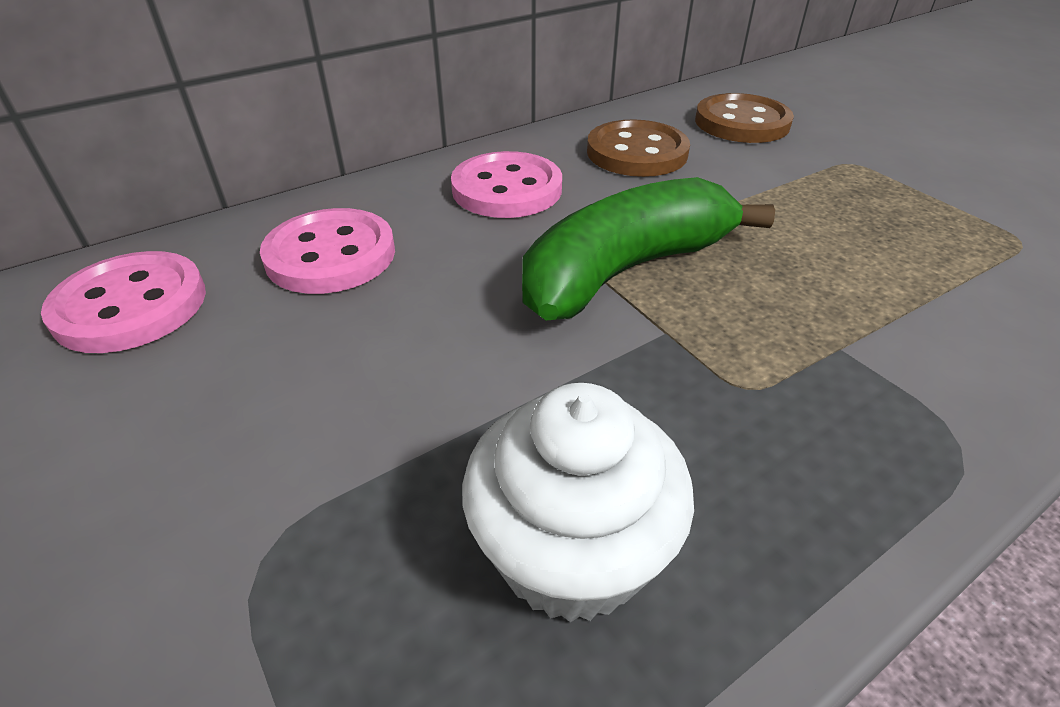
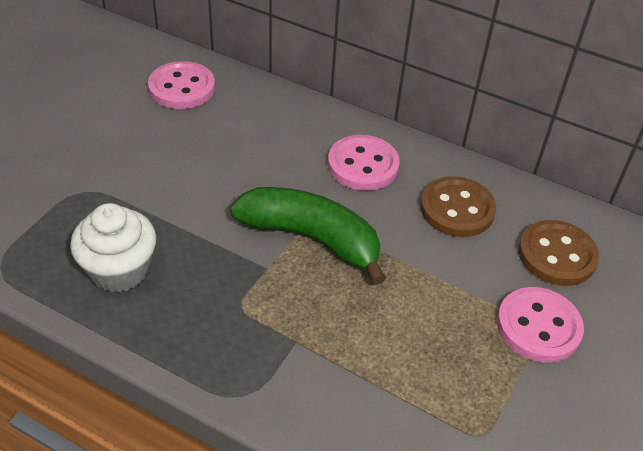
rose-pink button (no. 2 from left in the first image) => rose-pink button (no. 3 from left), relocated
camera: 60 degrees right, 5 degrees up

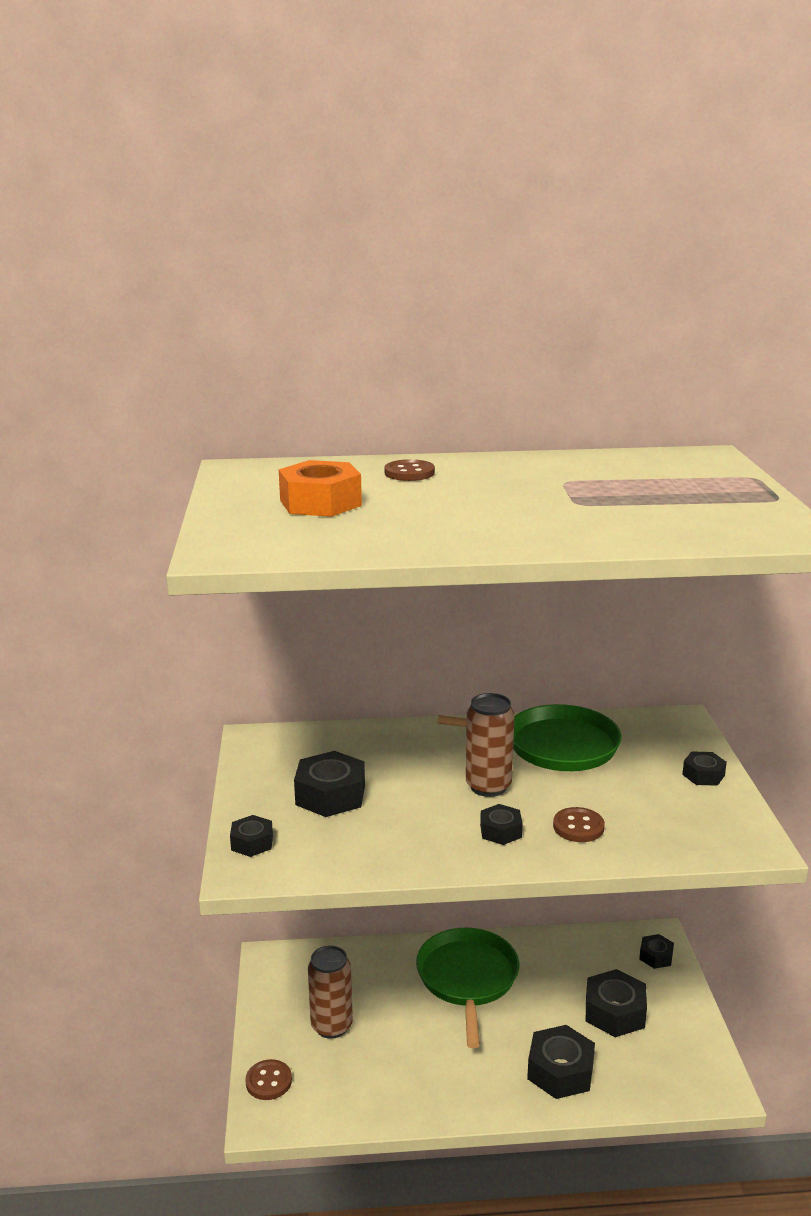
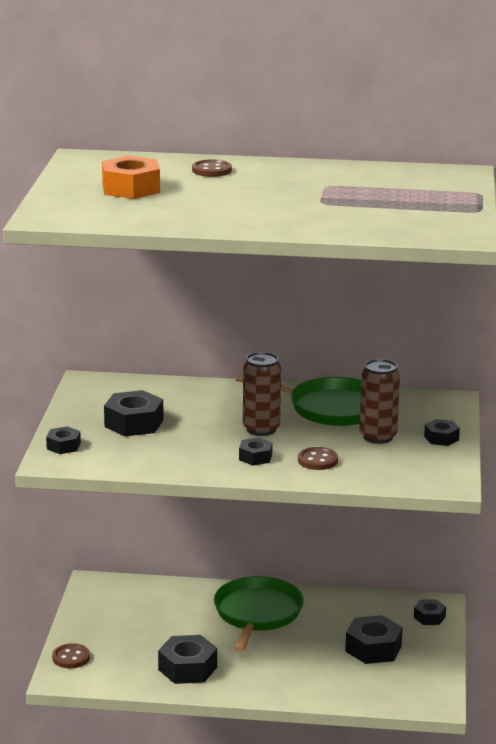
russet tin (no. 1 from left in the first image) => russet tin (no. 2 from left), relocated
ebony hex nut (no. 4 from left in the first image) => ebony hex nut (no. 3 from left), relocated
camera: 10 degrees right, 0 degrees up

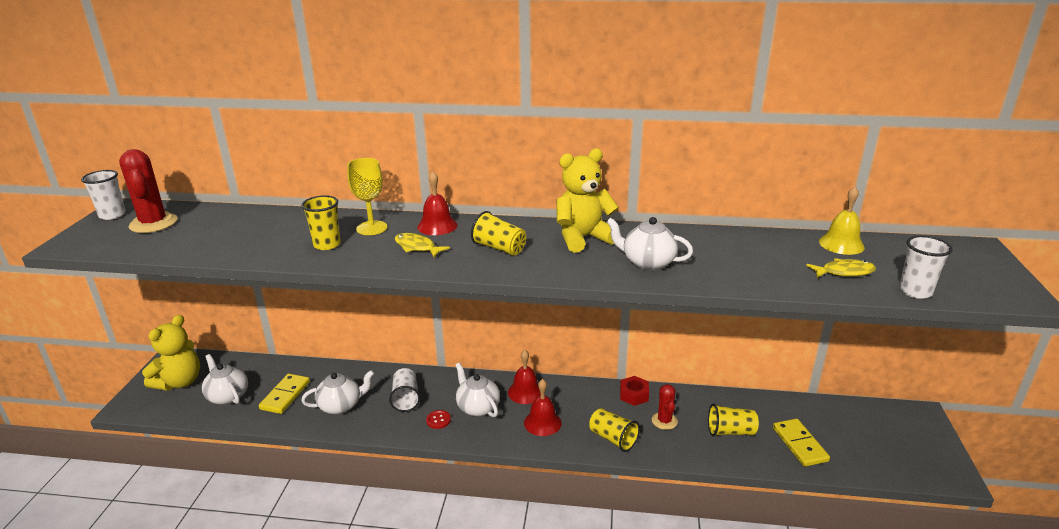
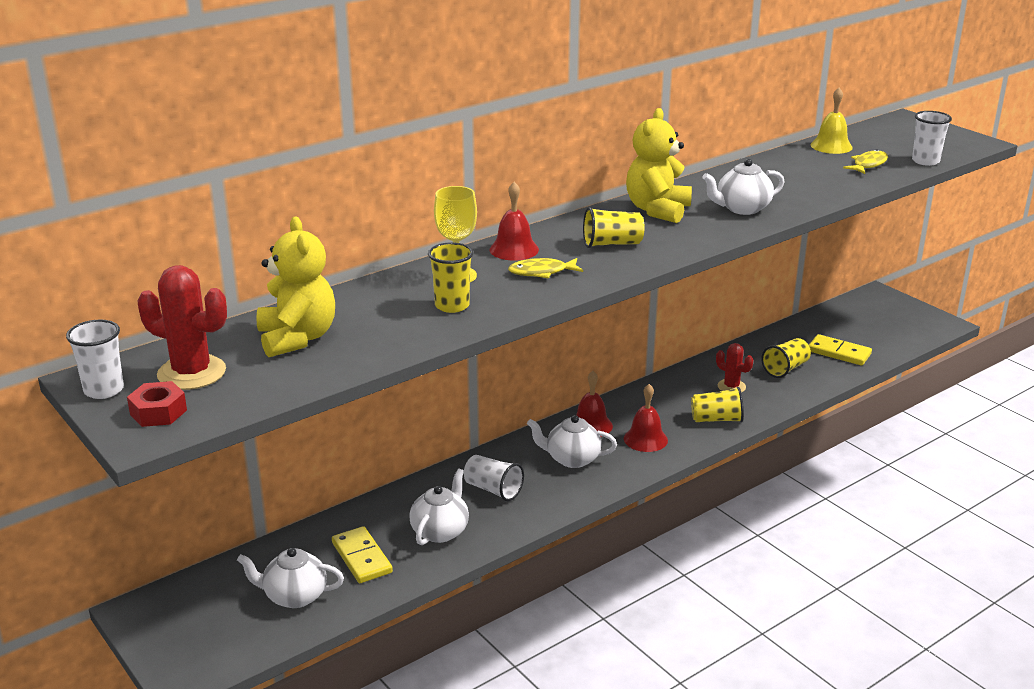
red button => nothing
yellow teddy bear (no. 1 from left), relocated
red hex nut, relocated
camera: 45 degrees left, 0 degrees up

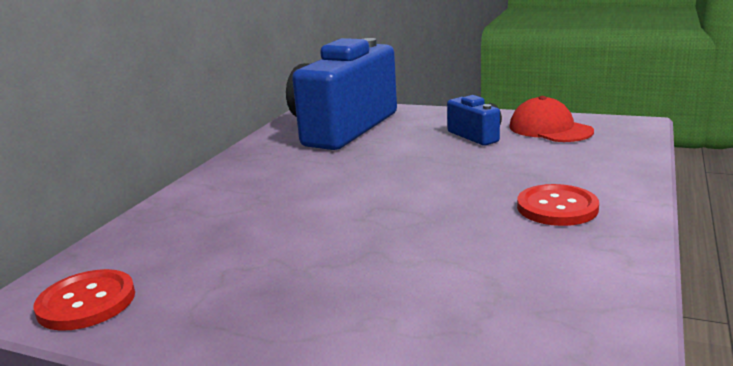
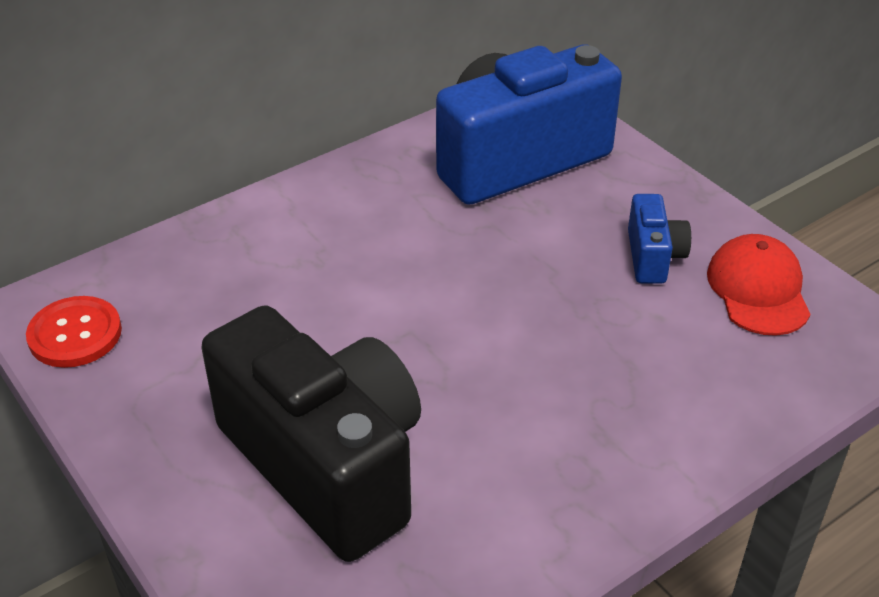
red button (no. 2 from left) => nothing
nothing => ebony camera
camera: 30 degrees right, 20 degrees up

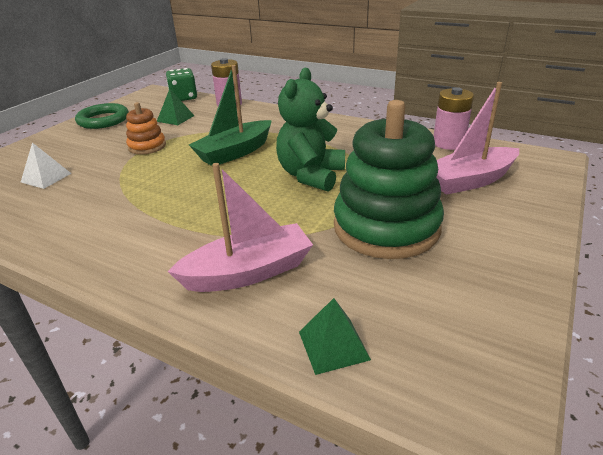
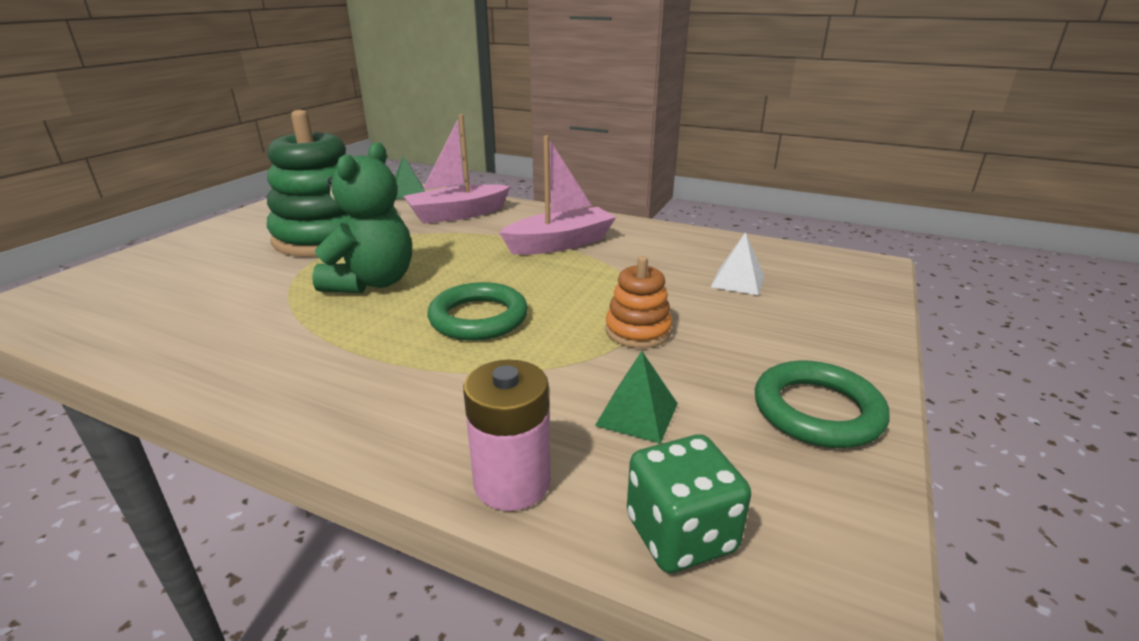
rose-pink AA battery (no. 2 from left) => nothing
rose-pink sailboat (no. 2 from left), relocated
emerald sailboat => emerald ring (no. 1 from left)
camera: 175 degrees right, 5 degrees down

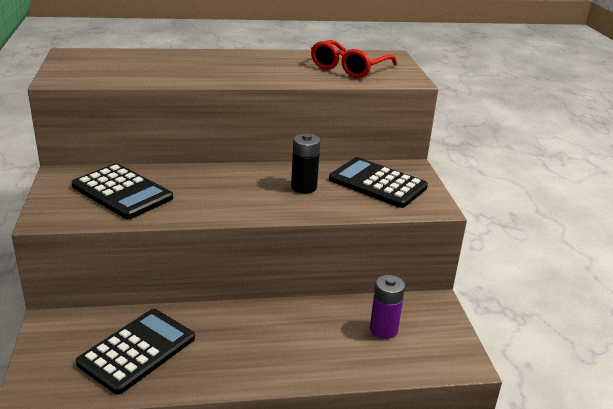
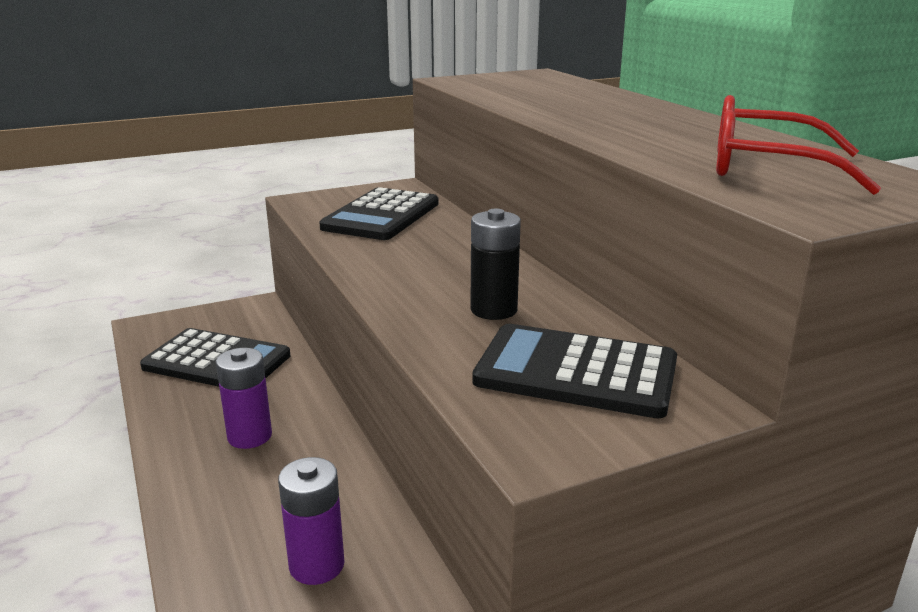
nothing => purple AA battery (no. 1 from left)
ebony calculator (no. 3 from left), 90 degrees counterclockwise
camera: 75 degrees right, 5 degrees down

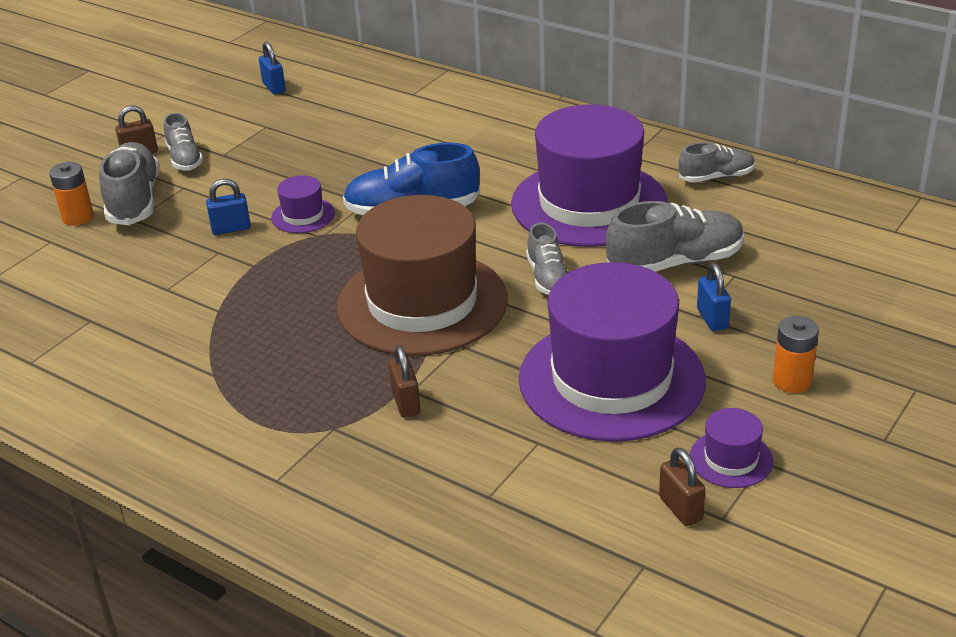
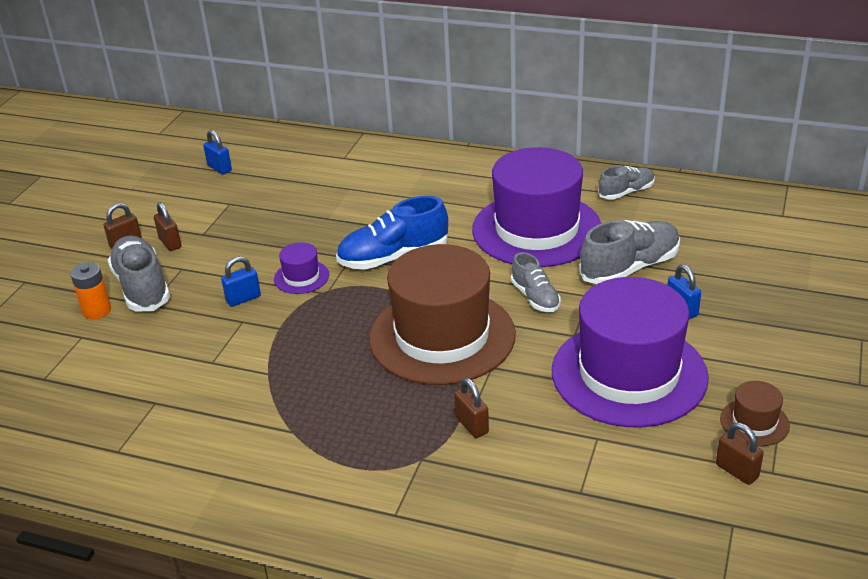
orange-coloured AA battery (no. 2 from left) => nothing
ash-grey lace-up shoe (no. 2 from left) => russet small lock (no. 2 from left)
purple top hat (no. 4 from left) => russet top hat (no. 2 from left)
camera: 15 degrees left, 0 degrees up

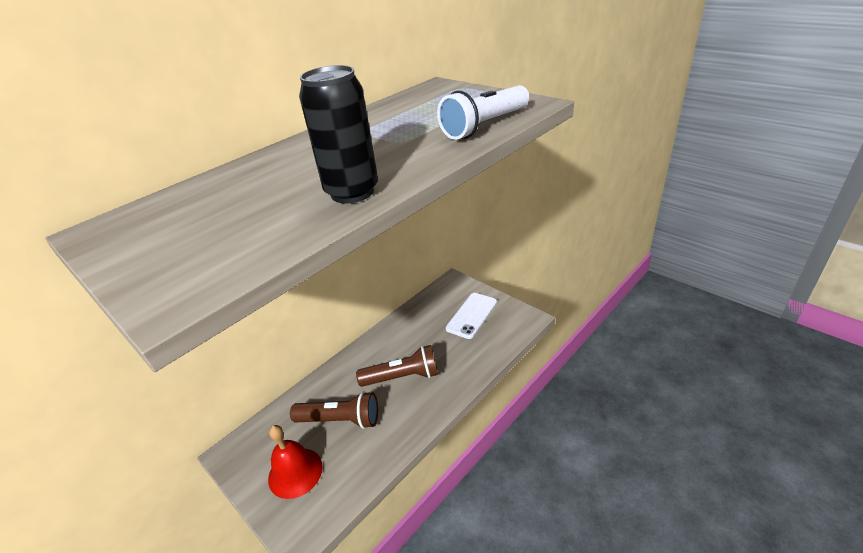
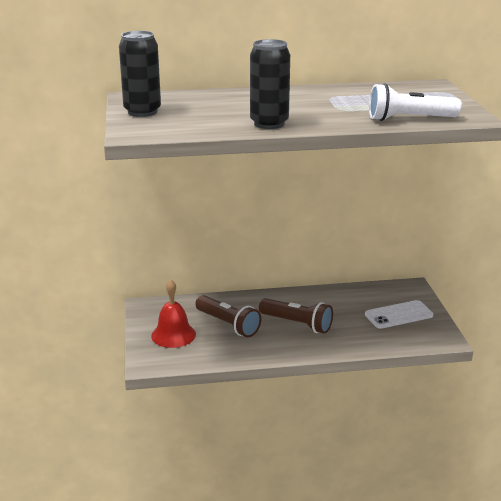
nothing => ebony tin (no. 1 from left)
camera: 35 degrees right, 10 degrees down

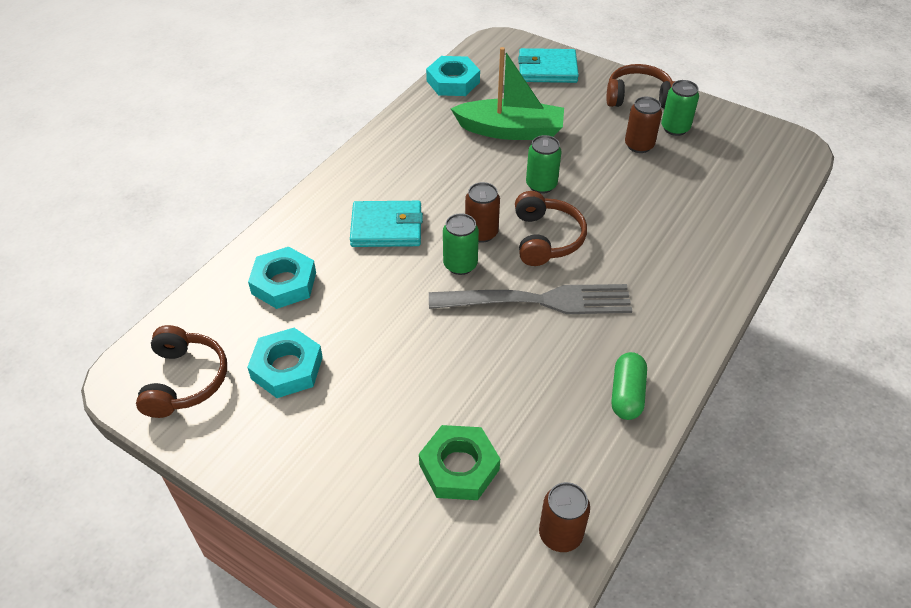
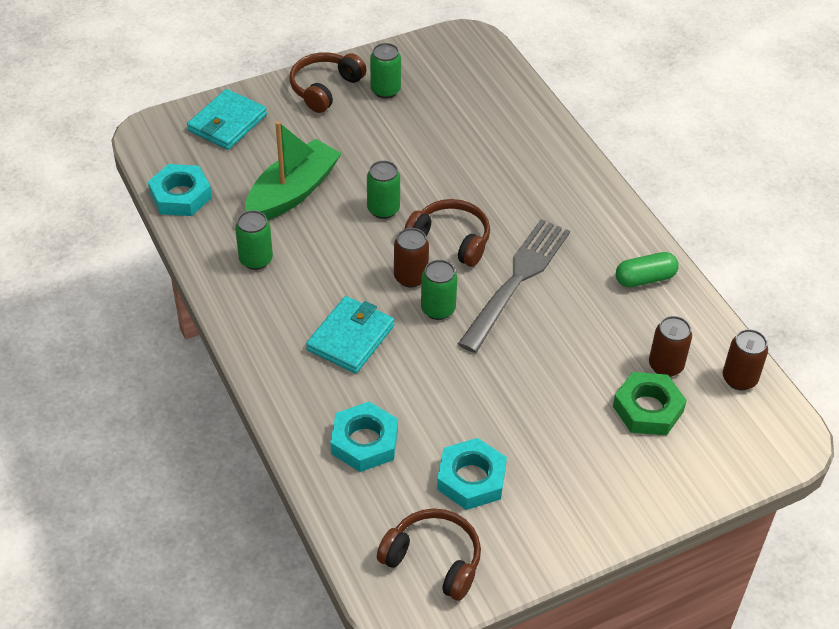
nothing => emerald tin (no. 1 from left)
russet tin (no. 3 from left in the first image) => russet tin (no. 2 from left), relocated
emerald pill shape, 60 degrees counterclockwise
camera: 60 degrees left, 0 degrees up

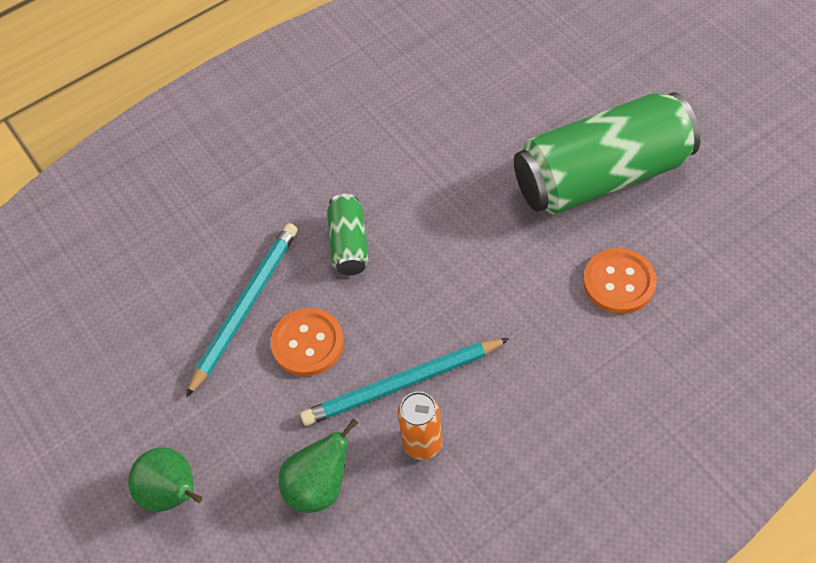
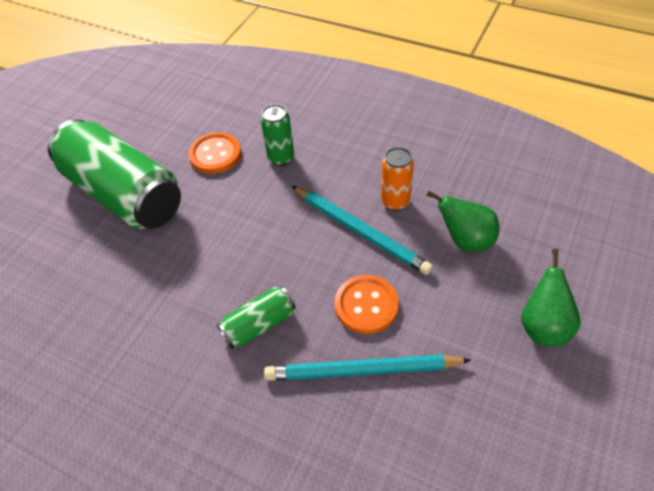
nothing => emerald tin (no. 3 from left)
camera: 120 degrees left, 5 degrees down

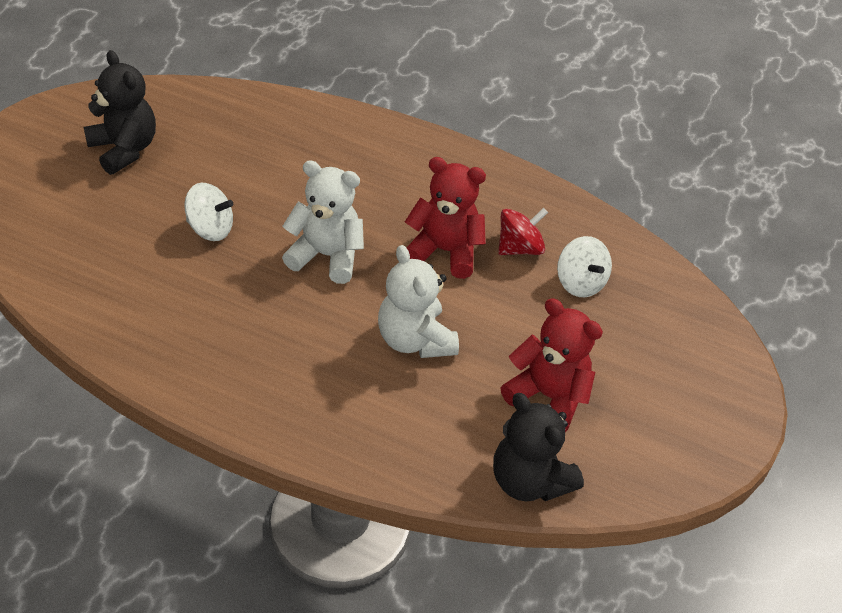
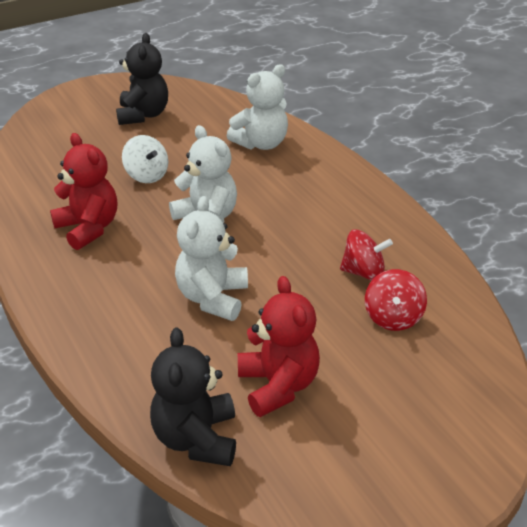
nothing => snow-white teddy bear (no. 3 from left)
red teddy bear (no. 1 from left), relocated
snow-white whirligig (no. 2 from left) => red whirligig (no. 2 from left)
camera: 40 degrees right, 10 degrees down

